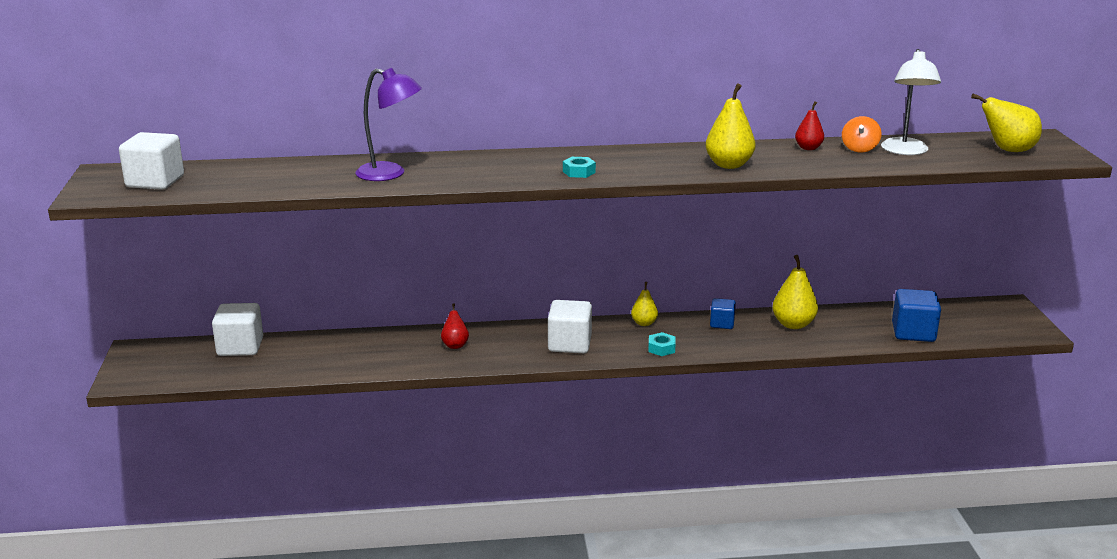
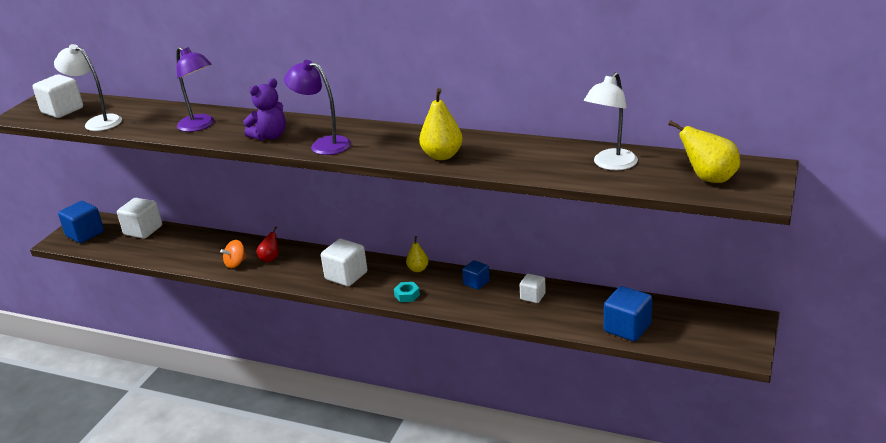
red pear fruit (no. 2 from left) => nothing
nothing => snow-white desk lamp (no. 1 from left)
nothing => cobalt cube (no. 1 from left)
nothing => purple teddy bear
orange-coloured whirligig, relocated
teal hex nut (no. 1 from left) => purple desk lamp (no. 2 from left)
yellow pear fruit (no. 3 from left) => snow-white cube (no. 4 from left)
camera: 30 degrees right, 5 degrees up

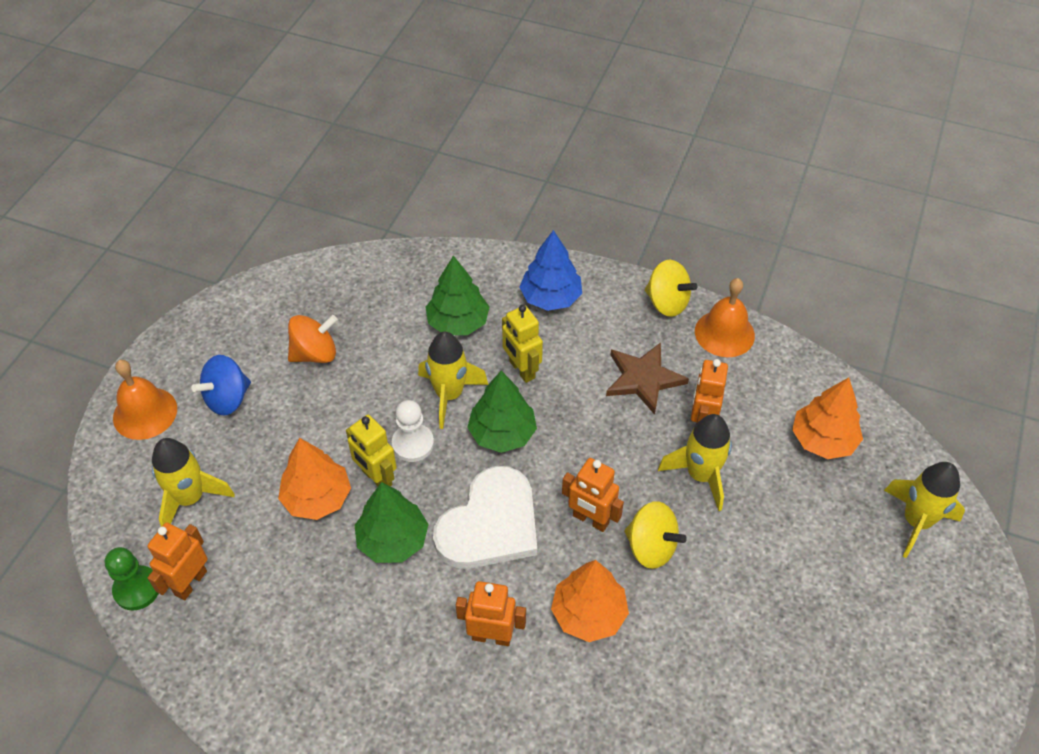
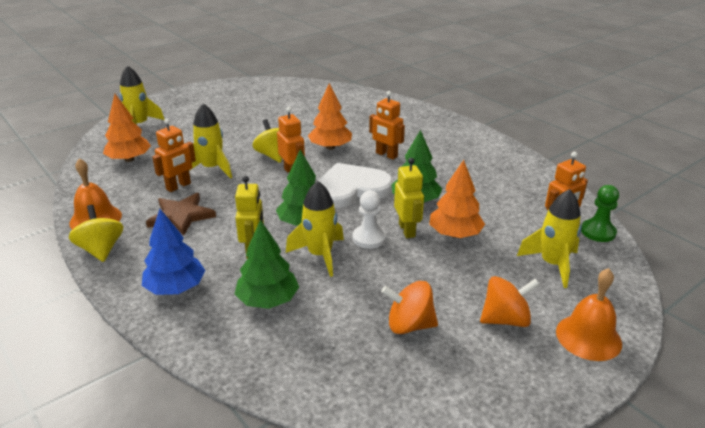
cobalt whirligig => orange-coloured whirligig (no. 2 from left)
camera: 150 degrees left, 20 degrees down

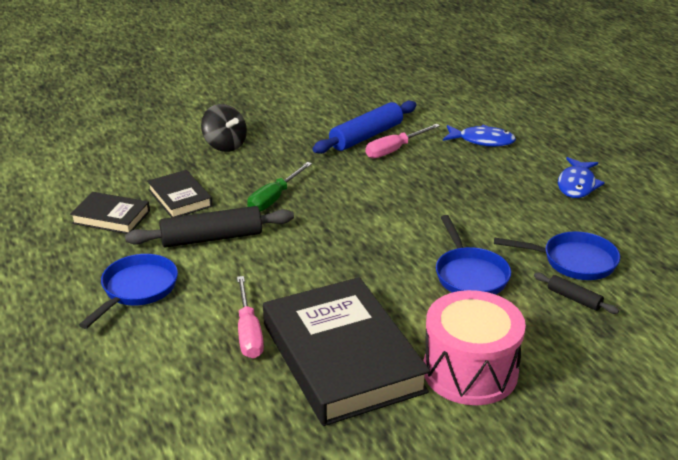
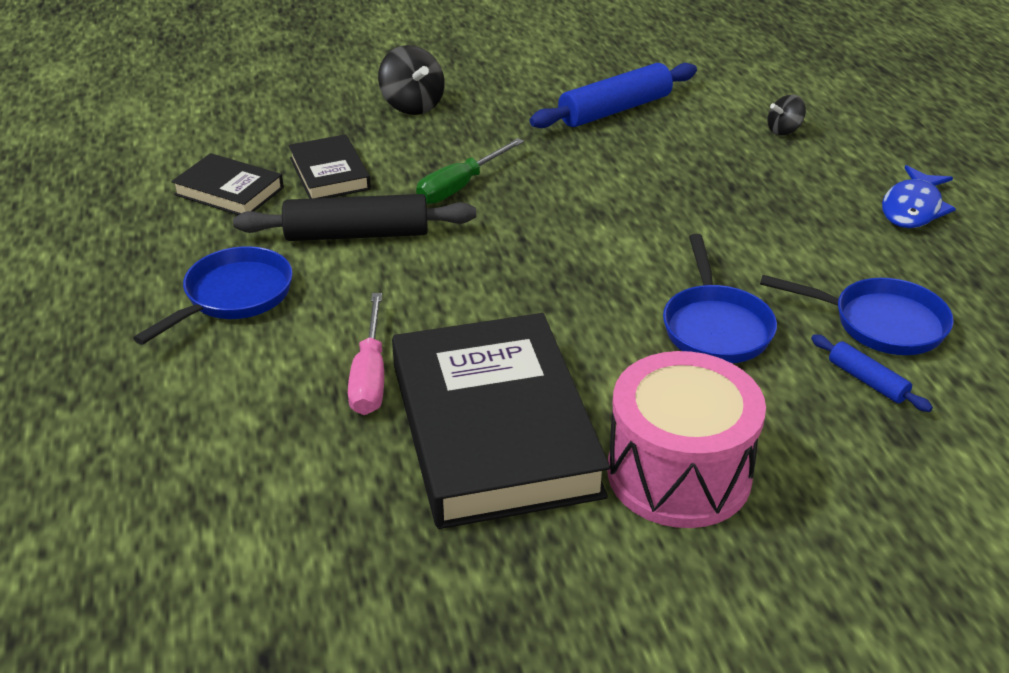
rose-pink flat screwdriver (no. 2 from left) => nothing
cobalt fish figure (no. 1 from left) => ebony whirligig (no. 2 from left)
ebony pastry roller (no. 2 from left) => cobalt pastry roller (no. 2 from left)
camera: 10 degrees right, 5 degrees up

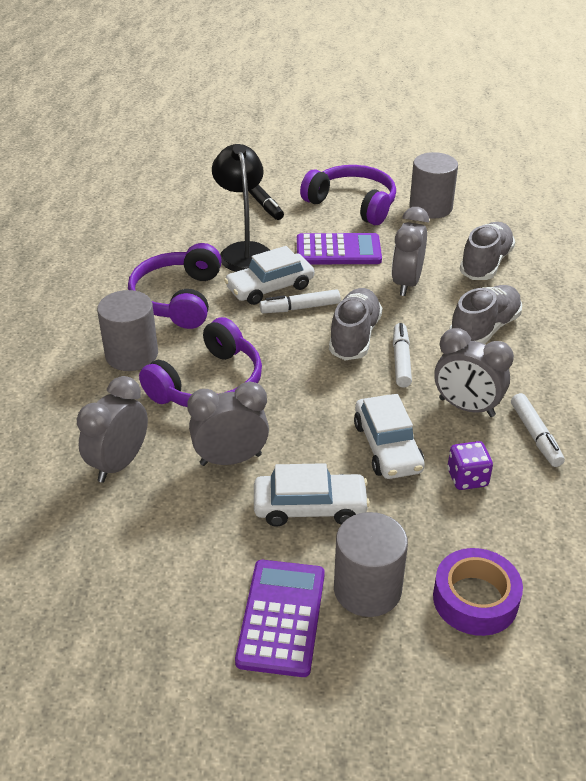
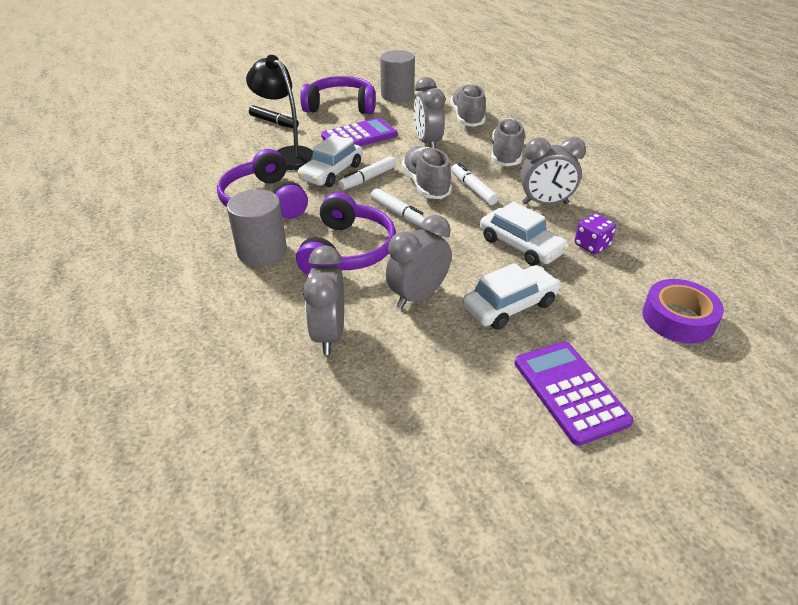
ash-grey solid cylinder (no. 2 from left) => nothing
snow-white felt pen (no. 3 from left in the first image) => snow-white felt pen (no. 2 from left), relocated
camera: 30 degrees left, 0 degrees up

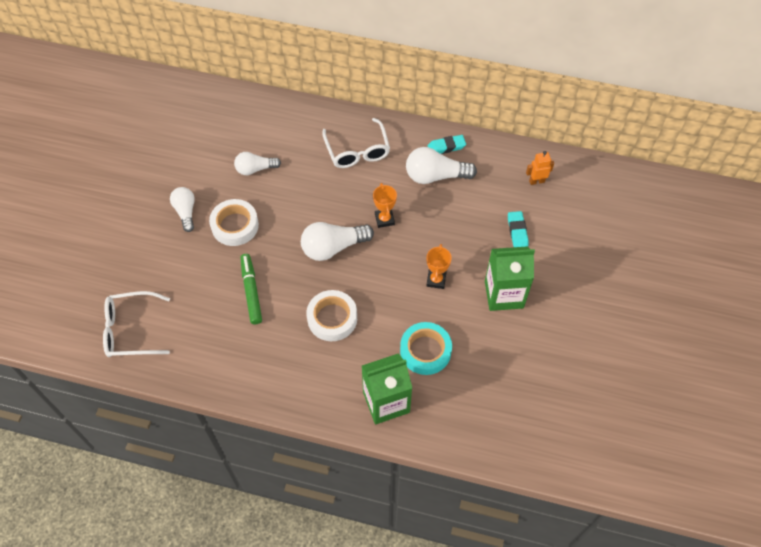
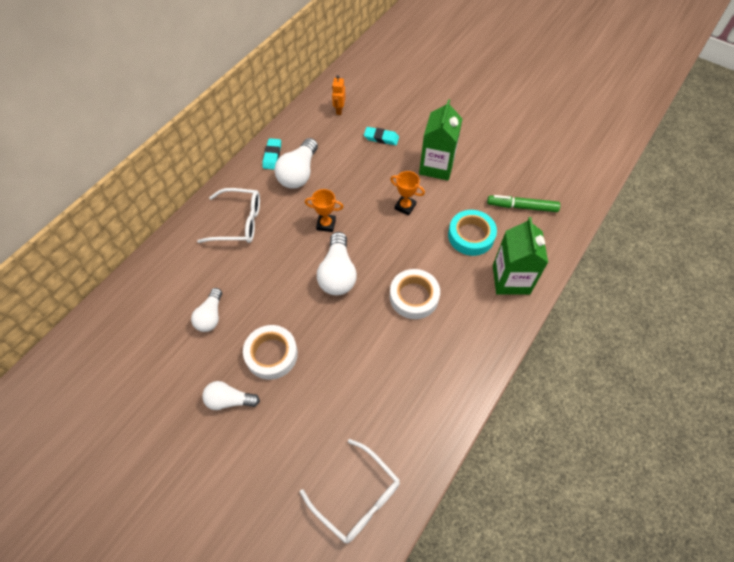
emerald felt pen, relocated
snow-white eyeglasses (no. 1 from left in the first image) => snow-white eyeglasses (no. 2 from left), 60 degrees counterclockwise
camera: 70 degrees left, 0 degrees up

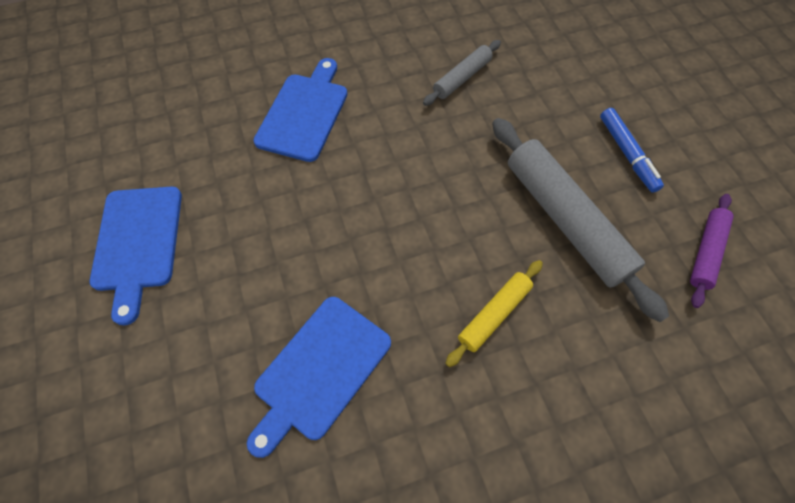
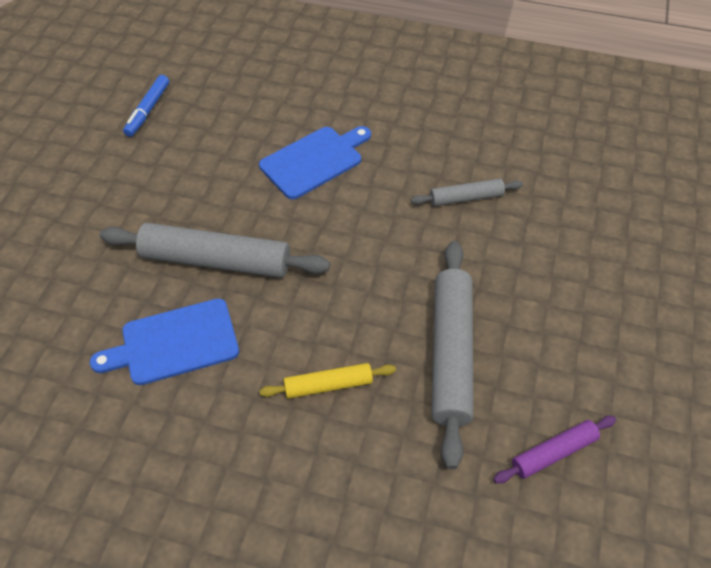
cobalt chopping board (no. 1 from left) => nothing
nothing => ash-grey pastry roller (no. 1 from left)
cobalt felt pen, relocated
camera: 35 degrees right, 10 degrees down

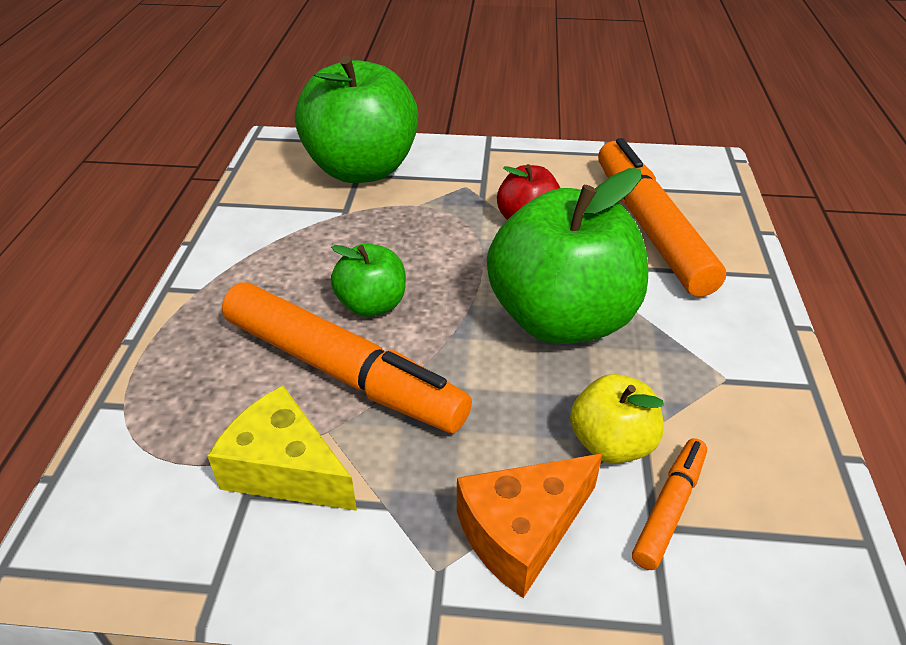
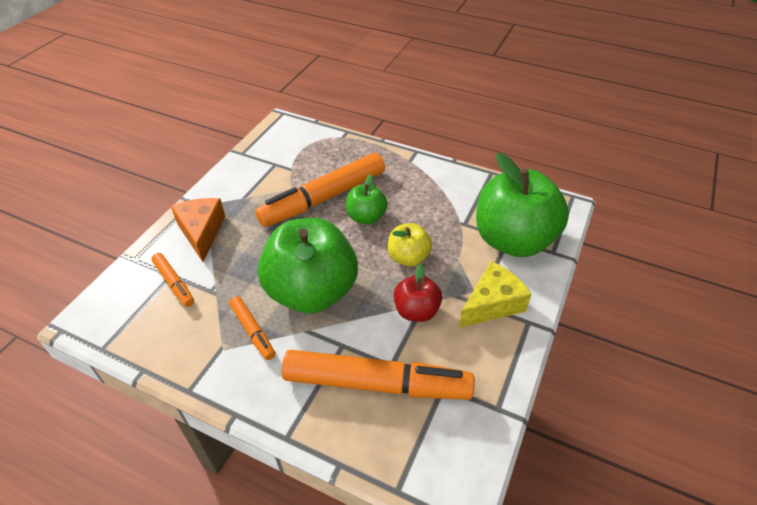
nothing => orange-coloured felt pen (no. 2 from left)
yellow cheese, relocated
yellow apple fruit, relocated
camera: 110 degrees right, 5 degrees up

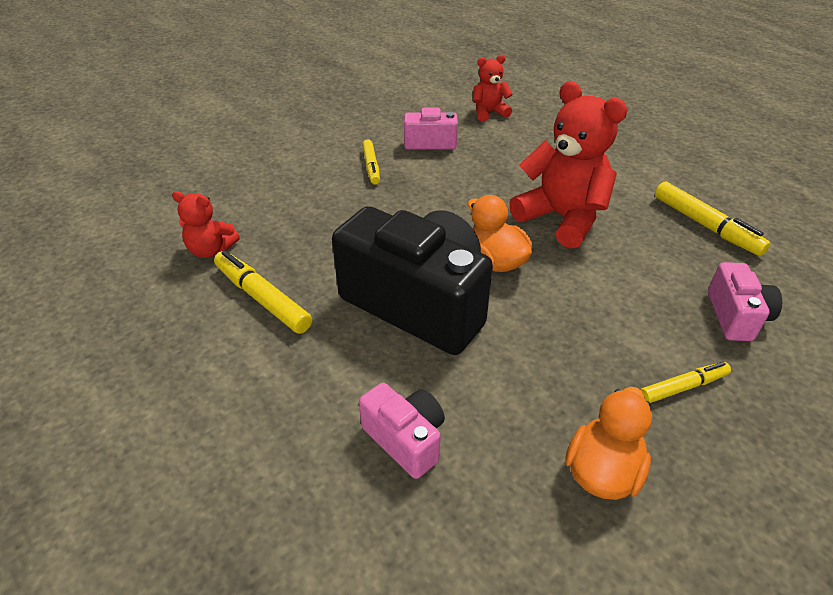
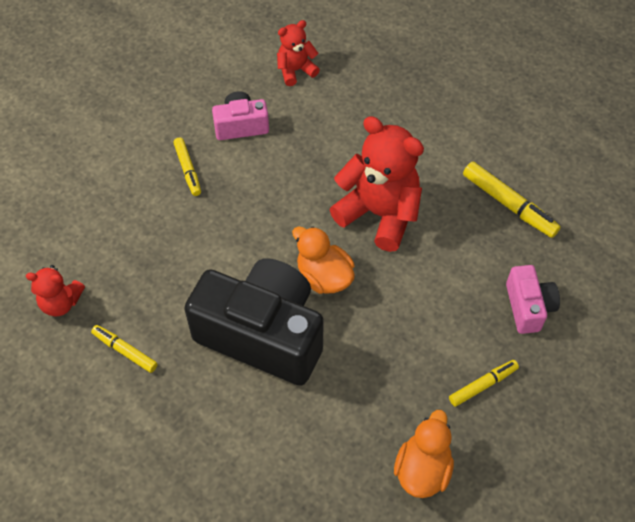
rose-pink camera (no. 1 from left) => nothing
yellow felt pen (no. 1 from left), x0.63
camera: 10 degrees left, 15 degrees up

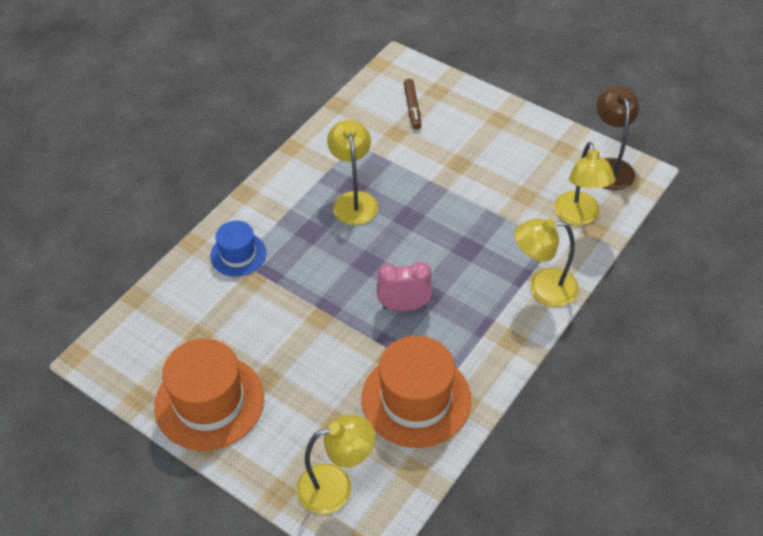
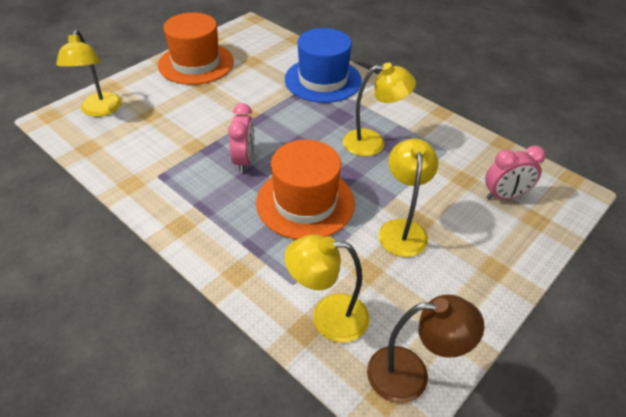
orange-coloured top hat (no. 2 from left), relocated
yellow desk lamp (no. 3 from left in the first image) => yellow desk lamp (no. 4 from left), relocated
russet felt pen => rose-pink alarm clock (no. 2 from left)
cobalt top hat, x1.76
camera: 95 degrees right, 5 degrees down

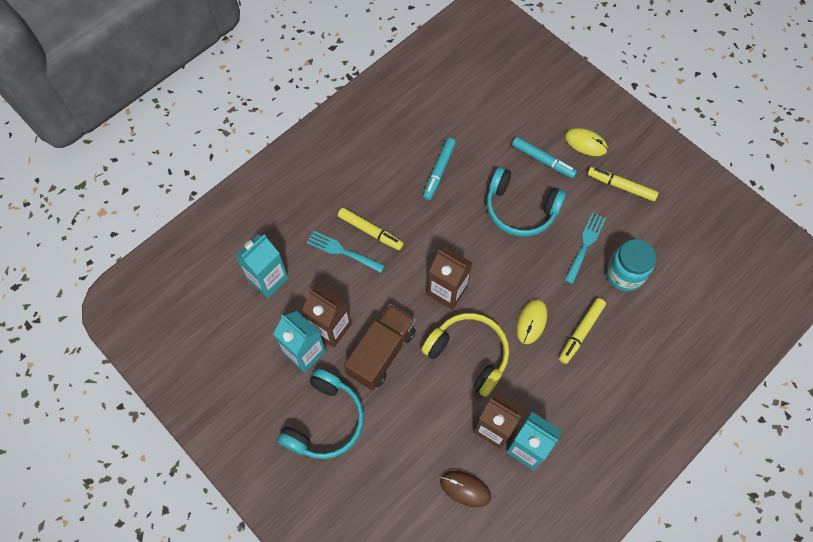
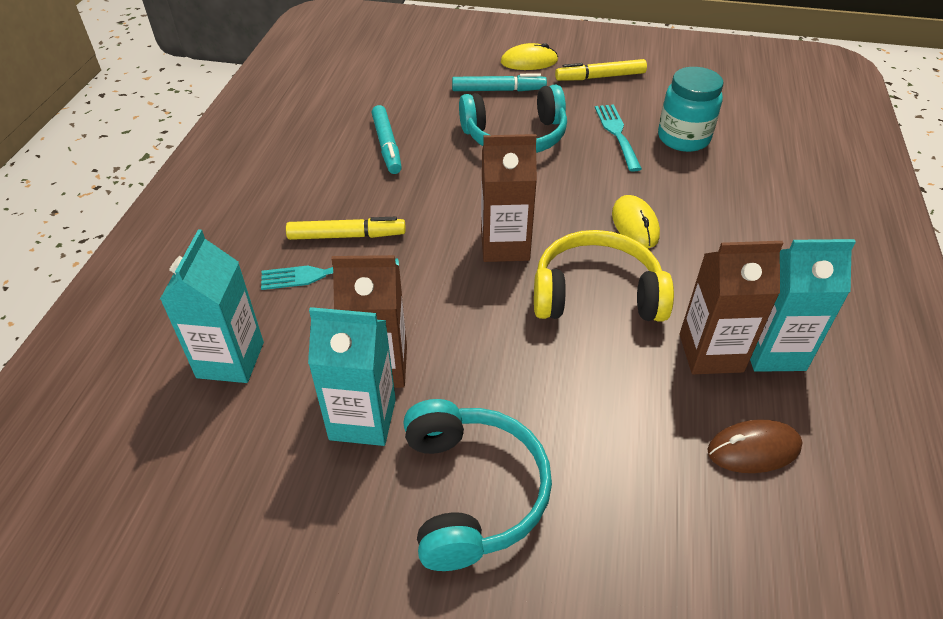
russet toy truck => nothing
yellow felt pen (no. 2 from left) => nothing
camera: 35 degrees left, 20 degrees down

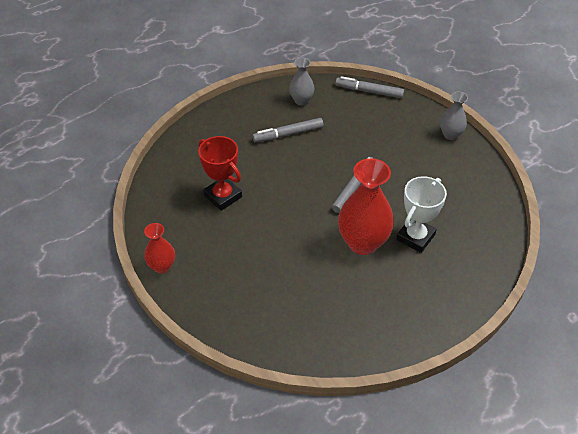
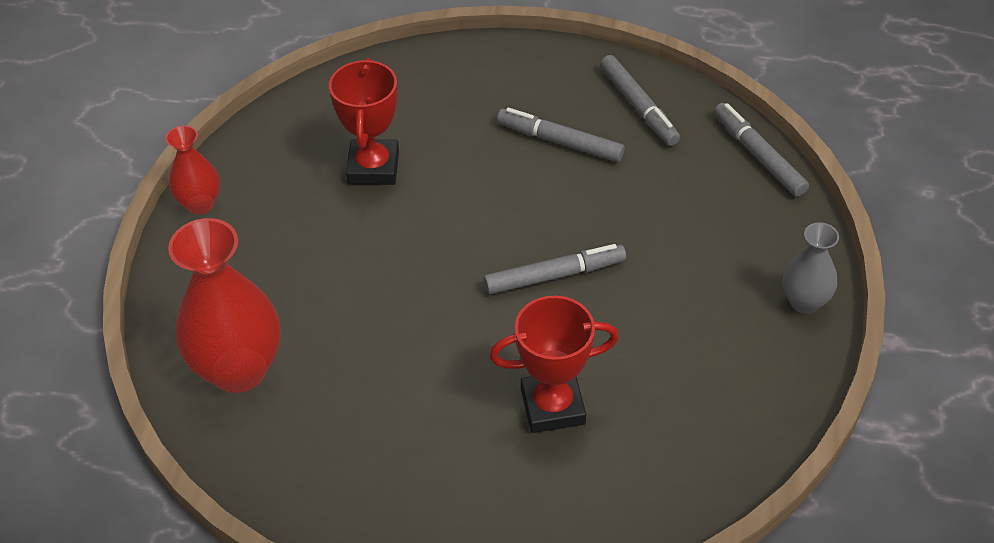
red vase (no. 2 from left), relocated
ash-grey vase (no. 1 from left) => ash-grey felt pen (no. 3 from left)
snow-white award cup => red award cup (no. 2 from left)
camera: 45 degrees right, 0 degrees up

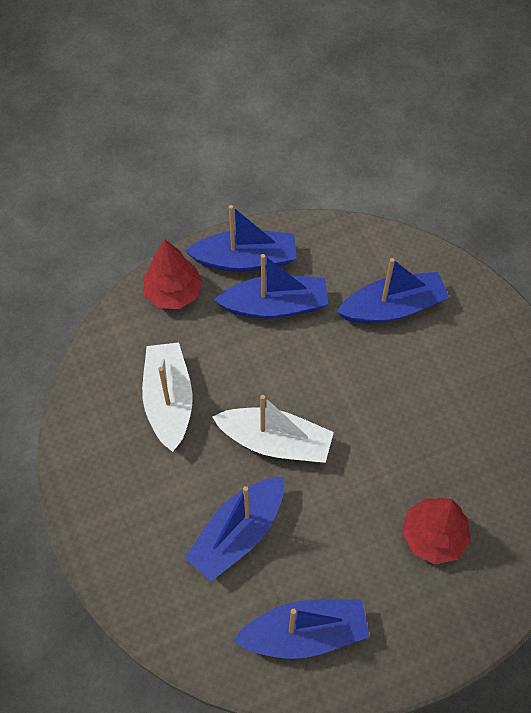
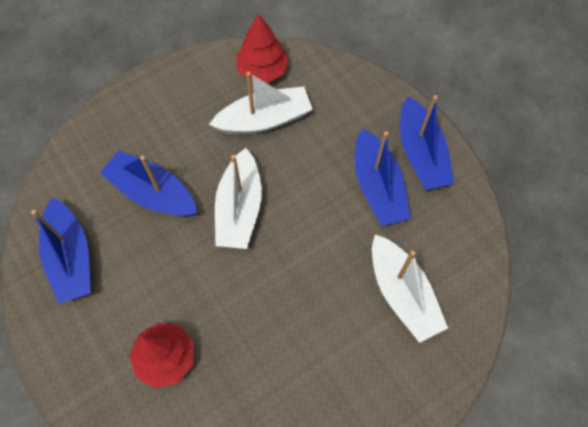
red tree (no. 1 from left in the first image) => red tree (no. 2 from left), relocated
cobalt sailboat (no. 5 from left) => snow-white sailboat (no. 3 from left)
camera: 80 degrees right, 5 degrees up

